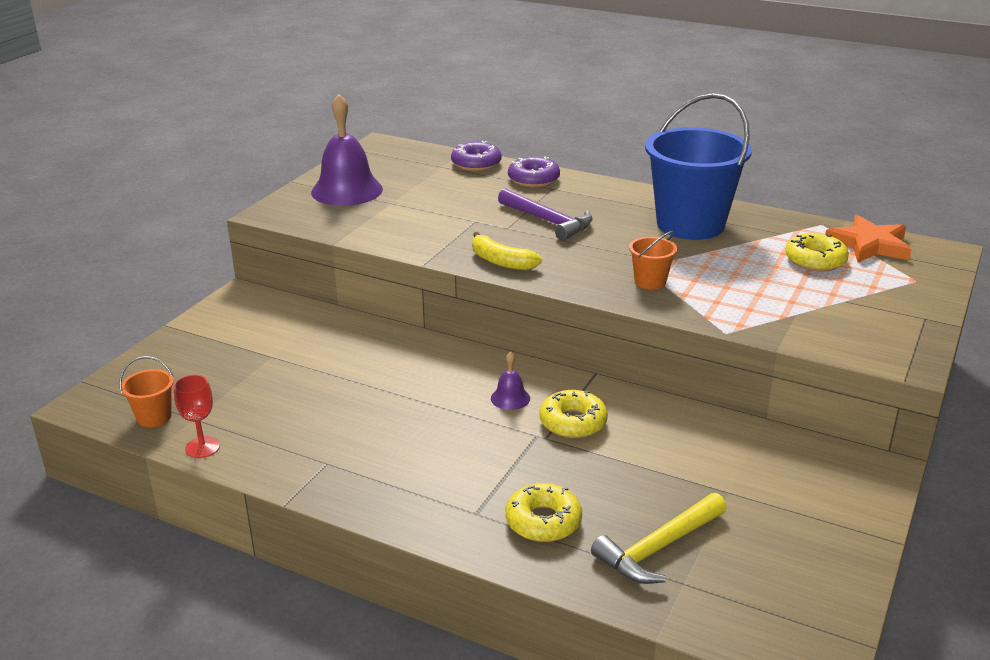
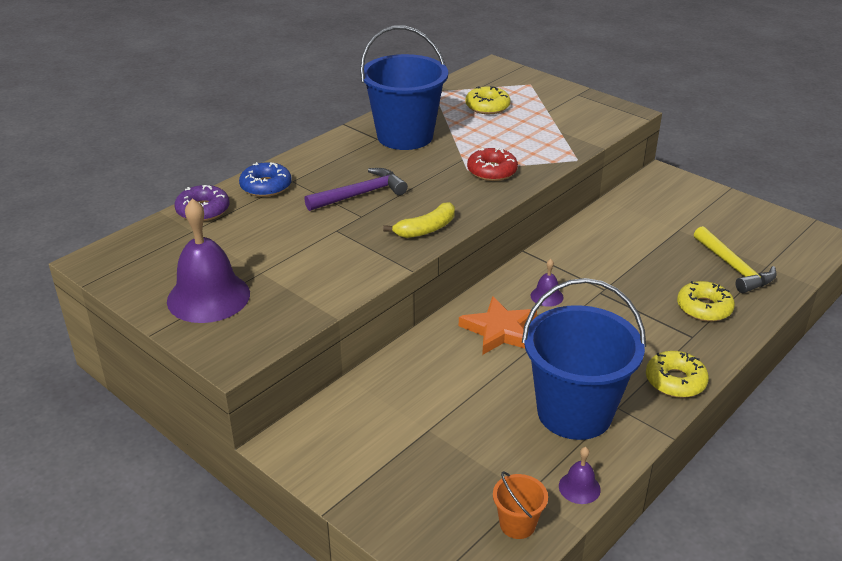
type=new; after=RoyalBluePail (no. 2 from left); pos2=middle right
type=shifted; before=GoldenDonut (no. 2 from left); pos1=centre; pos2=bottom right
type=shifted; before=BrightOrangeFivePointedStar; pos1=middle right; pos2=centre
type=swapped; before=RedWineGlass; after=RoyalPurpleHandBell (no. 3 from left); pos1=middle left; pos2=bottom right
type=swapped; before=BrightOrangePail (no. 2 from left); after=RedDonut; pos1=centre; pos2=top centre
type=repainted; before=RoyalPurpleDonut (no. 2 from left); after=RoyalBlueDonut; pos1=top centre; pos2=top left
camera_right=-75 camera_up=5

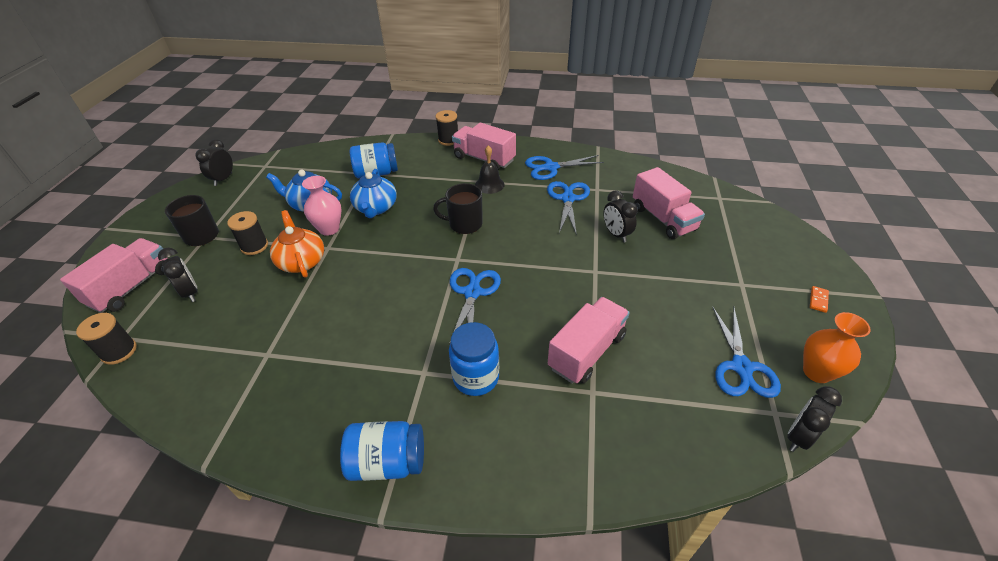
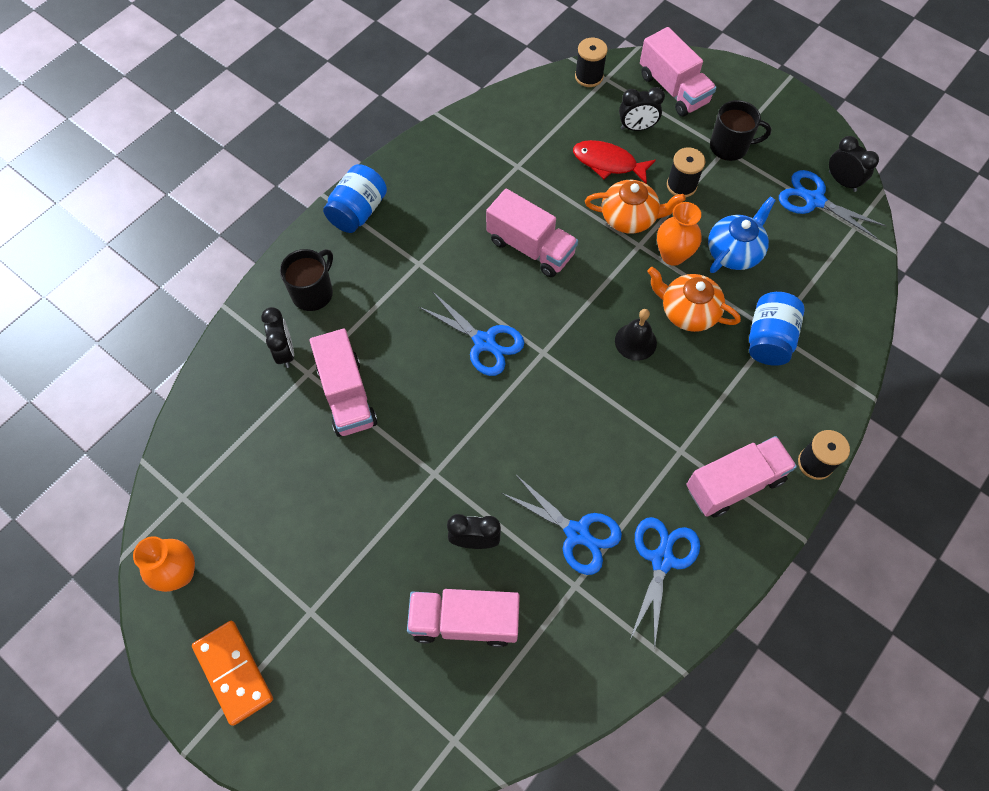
type=gone; before=RoyalBluePreserveJar (no. 3 from left); pos1=centre
type=new; after=RosyLorry (no. 3 from left); pos2=top centre
type=new; after=RedFishFigure; pos2=top centre
type=shifted; before=BlackCoffeeMug (no. 2 from left in the first image); after=BlackCoffeeMug (no. 1 from left); pos1=centre; pos2=middle left
type=shifted; before=BlackHandBell; pos1=top centre; pos2=centre
type=shifted; before=RoyalBlueShears (no. 4 from left); pos1=middle right; pos2=top right
type=shifted; before=BlackAlarmClock (no. 4 from left in the first image); after=BlackAlarmClock (no. 1 from left); pos1=bottom right; pos2=middle left
type=repainted; before=RosyVase; after=BrightOrangeVase (no. 2 from left); pos1=middle left; pos2=top right
type=repainted; before=RoyalBlueChinaTeapot (no. 2 from left); after=BrightOrangeChinaTeapot (no. 2 from left); pos1=centre; pos2=middle right
type=scaled; before=BrightOrangeDomino; pos1=middle right; pos2=bottom left; scale=2.31
camera_right=120 camera_up=20

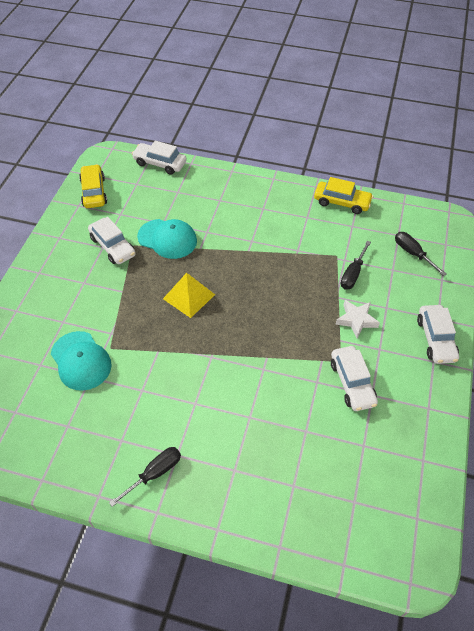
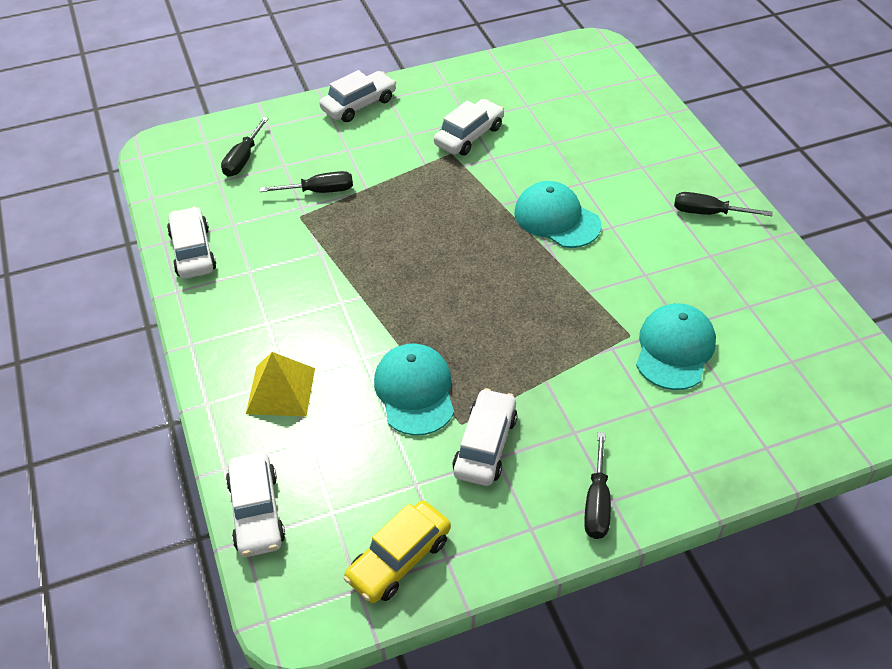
type=gone; before=PureWhiteFivePointedStar; pos1=middle right
type=new; after=TealBaseballCap (no. 2 from left); pos2=top centre
type=new; after=BlackHandScrewdriver (no. 3 from left); pos2=bottom right
type=shifted; before=GoldenPyramid; pos1=centre; pos2=middle left
type=repainted; before=GoldenAutomobile (no. 2 from left); after=PureWhiteAutomobile (no. 1 from left); pos1=top right; pos2=middle left
camera_right=-125 camera_up=-5

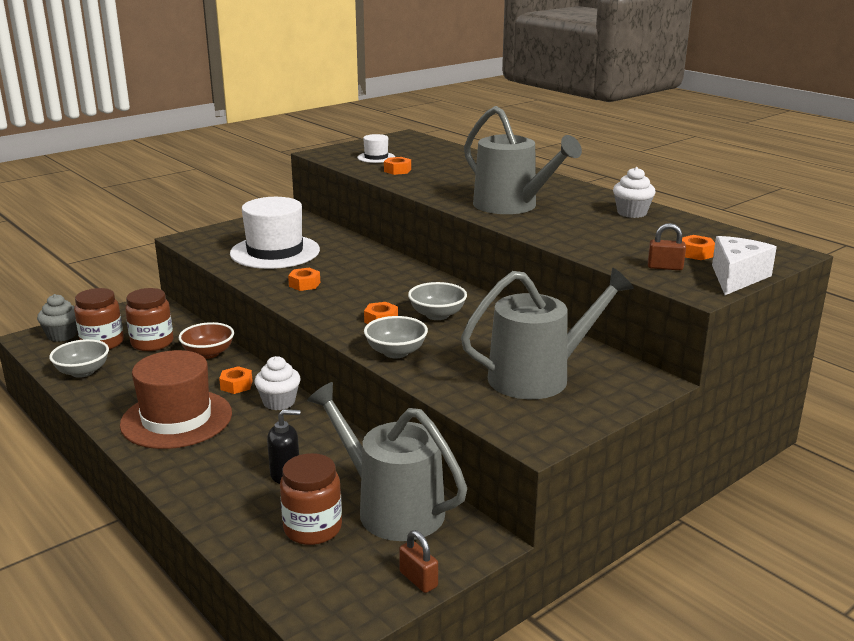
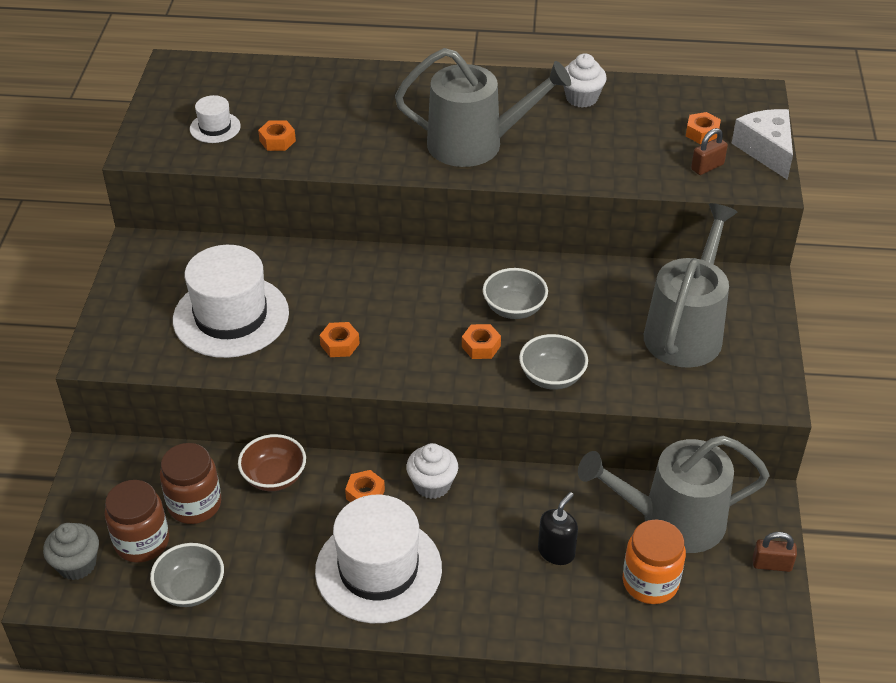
type=repainted; before=BrownTopHat; after=PureWhiteTopHat (no. 3 from left); pos1=middle left; pos2=bottom centre
type=repainted; before=BrownPreserveJar (no. 3 from left); after=BrightOrangePreserveJar; pos1=bottom centre; pos2=bottom right
camera_right=-45 camera_up=20

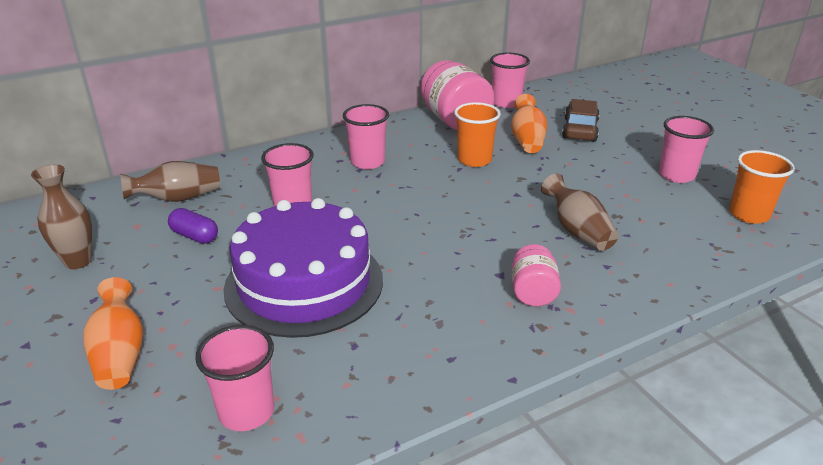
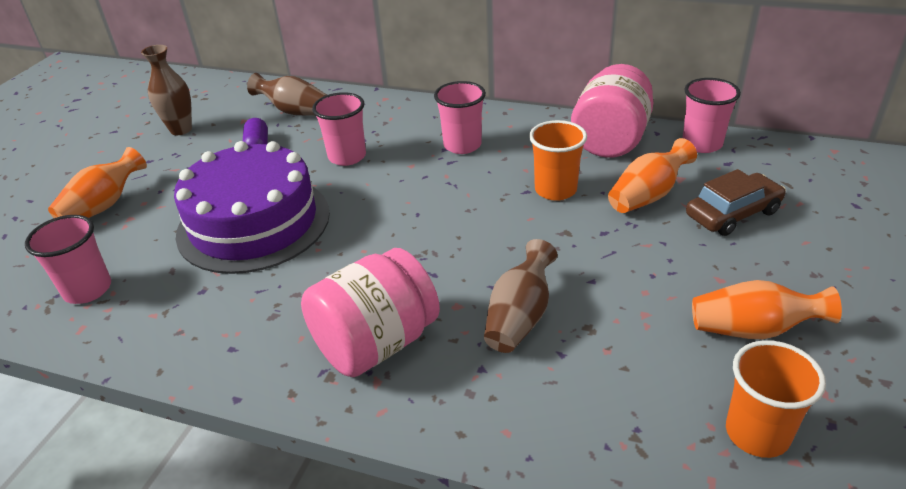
type=swapped; before=RosyTumbler (no. 5 from left); after=BrightOrangeVase (no. 3 from left); pos1=top right; pos2=middle right
type=scaled; before=RosyPreserveJar (no. 2 from left in the first image); pos1=centre; pos2=centre; scale=1.82
camera_right=50 camera_up=5

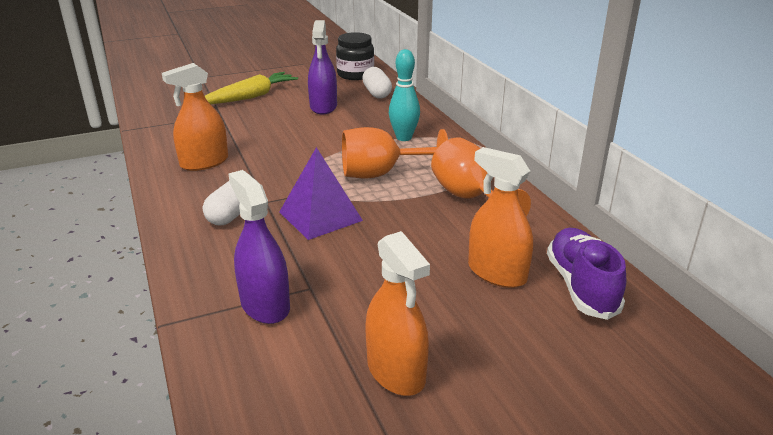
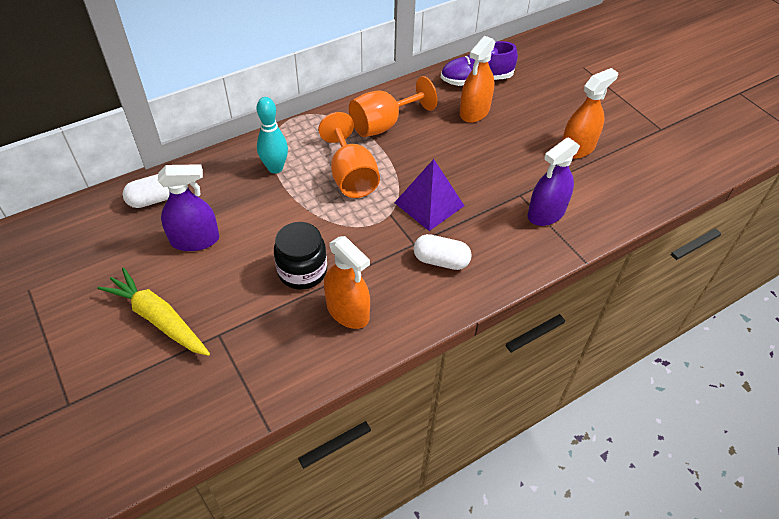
type=shifted; before=BlackPreserveJar; pos1=top centre; pos2=centre
camera_right=-100 camera_up=20

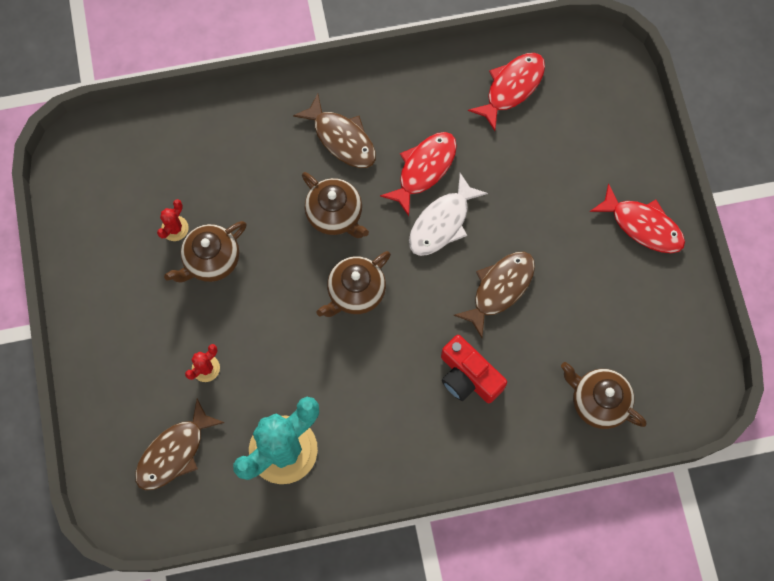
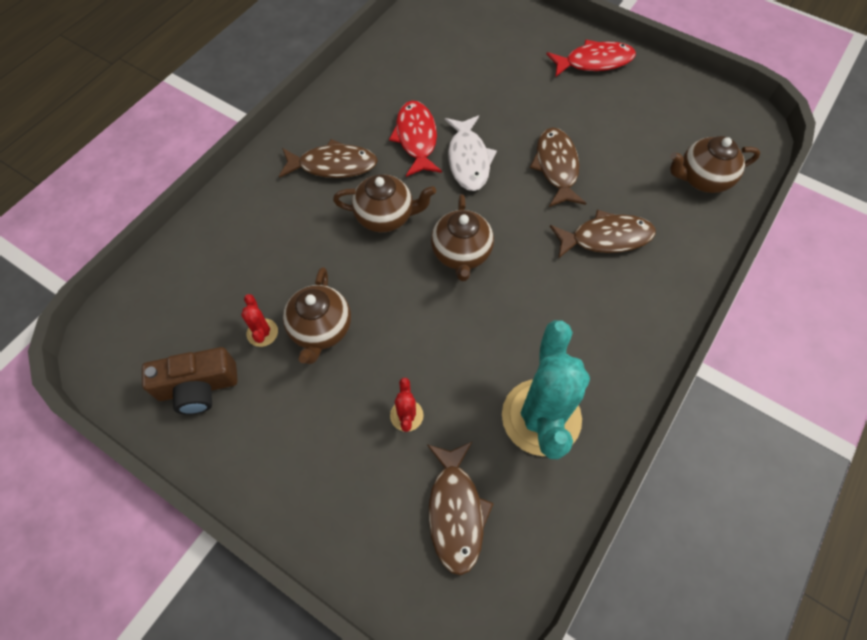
type=gone; before=RedFishFigure (no. 2 from left); pos1=top centre
type=new; after=BrownCamera; pos2=middle left
type=swapped; before=RedCamera; after=BrownFishFigure (no. 4 from left); pos1=centre; pos2=middle right
camera_right=-45 camera_up=-10

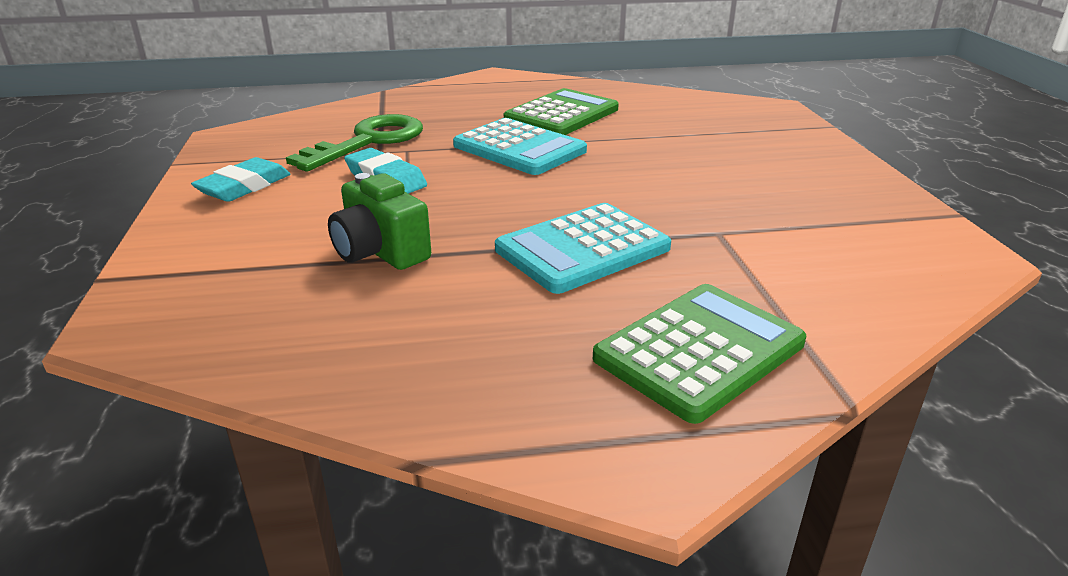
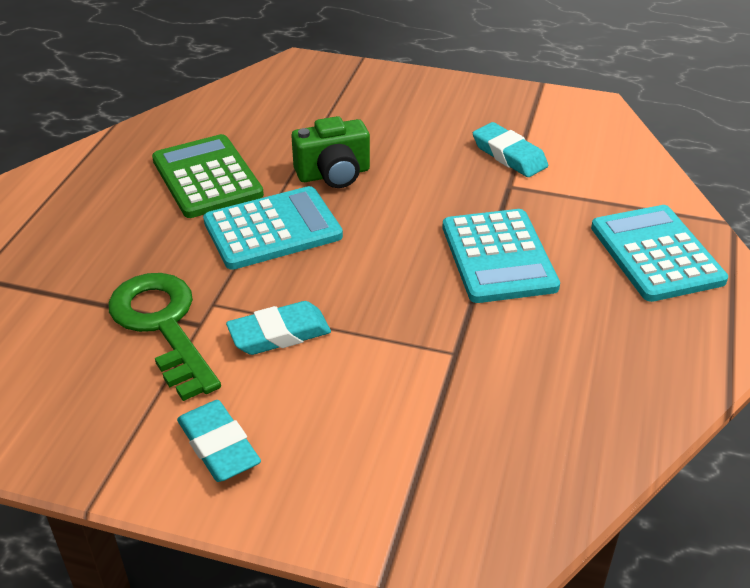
type=new; after=TealEraser (no. 3 from left); pos2=top right
type=shifted; before=LeafGreenCamera; pos1=centre; pos2=top centre
type=repainted; before=LeafGreenAddingMachine (no. 2 from left); after=TealAddingMachine (no. 3 from left); pos1=centre; pos2=middle right
camera_right=-65 camera_up=10

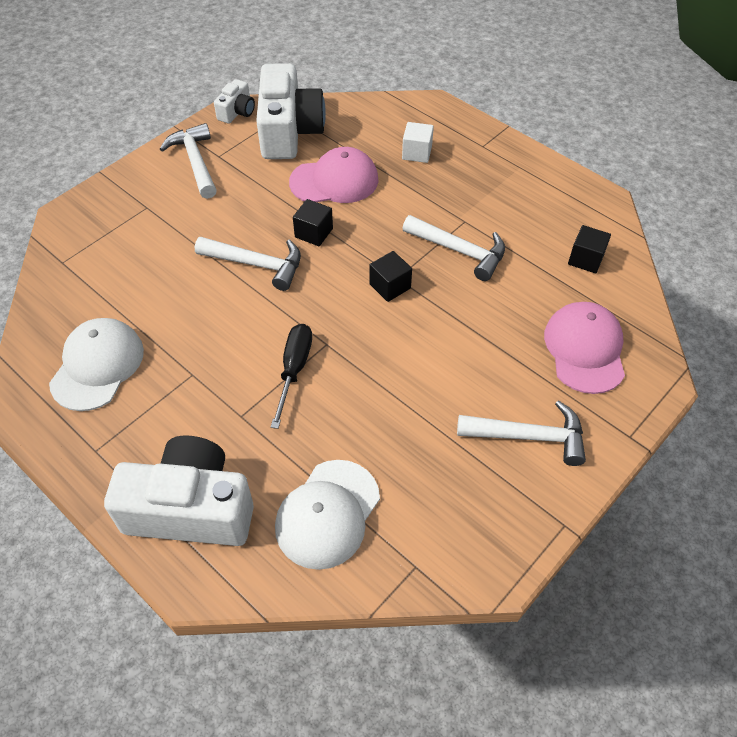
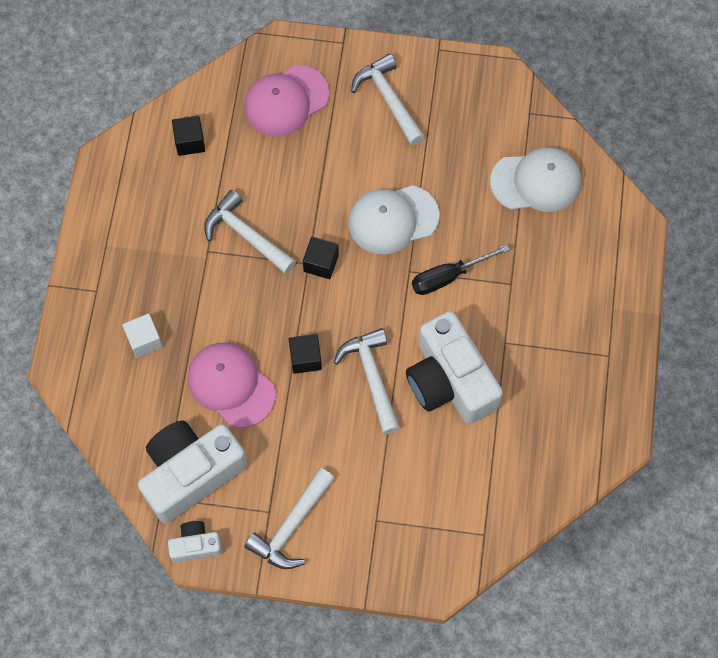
type=shifted; before=PureWhiteBaseballCap (no. 1 from left); pos1=middle left; pos2=top centre
type=shifted; before=PureWhiteCamera (no. 1 from left in the first image); after=PureWhiteCamera (no. 3 from left); pos1=middle left; pos2=centre
type=rotated; before=PureWhiteCarpenter'sHammer (no. 3 from left in the first image); pos1=centre; pos2=centre; turn=-45
camera_right=-125 camera_up=15

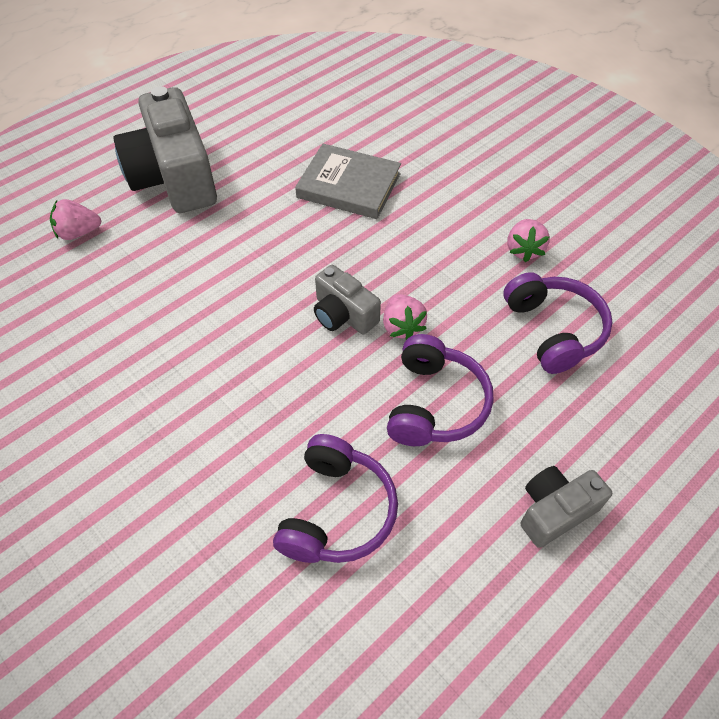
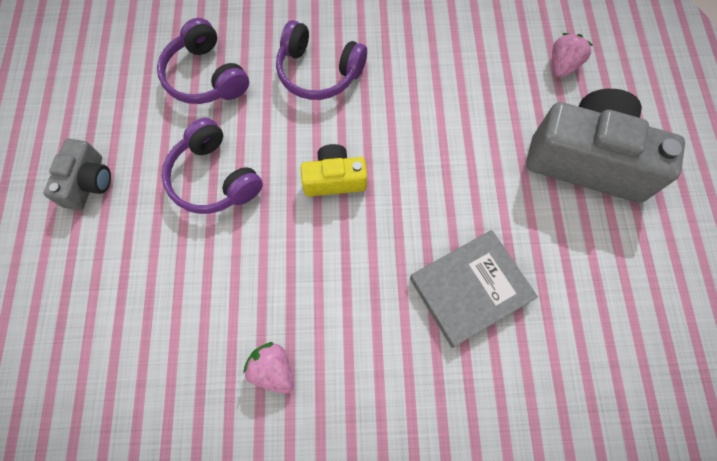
type=gone; before=RosyBerry (no. 2 from left); pos1=centre
type=shifted; before=RoyalPurpleHeadset (no. 3 from left); pos1=middle right; pos2=top centre
type=repainted; before=GrayCamera (no. 2 from left); after=GoldenCamera; pos1=centre; pos2=centre
camera_right=130 camera_up=15

